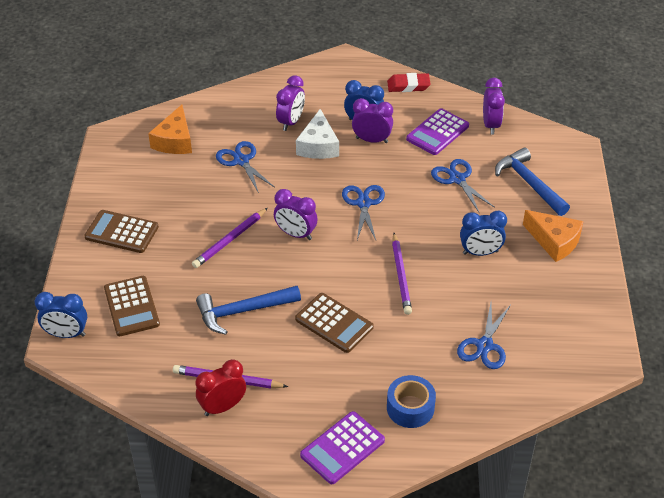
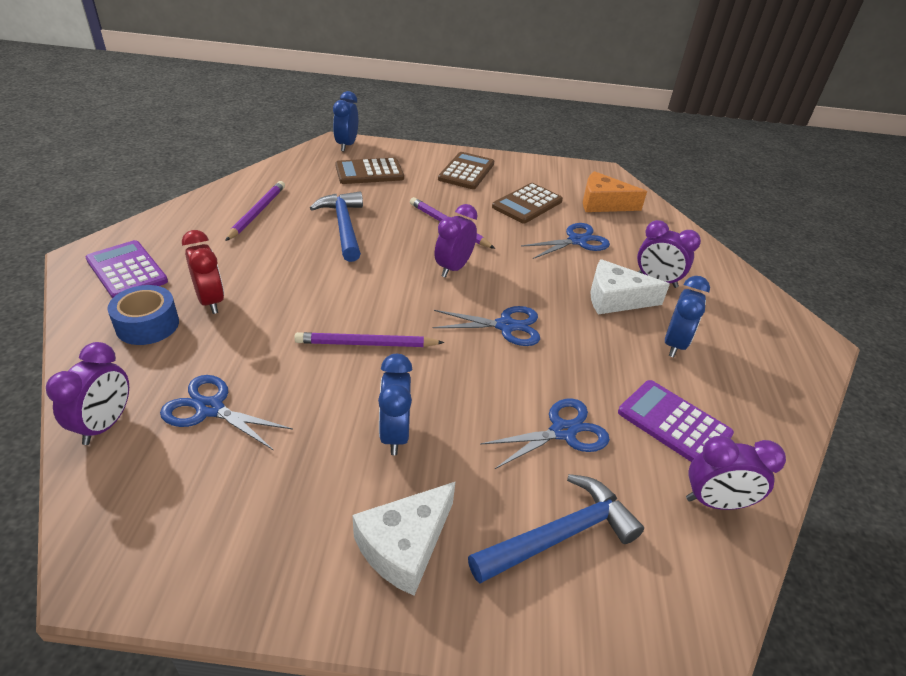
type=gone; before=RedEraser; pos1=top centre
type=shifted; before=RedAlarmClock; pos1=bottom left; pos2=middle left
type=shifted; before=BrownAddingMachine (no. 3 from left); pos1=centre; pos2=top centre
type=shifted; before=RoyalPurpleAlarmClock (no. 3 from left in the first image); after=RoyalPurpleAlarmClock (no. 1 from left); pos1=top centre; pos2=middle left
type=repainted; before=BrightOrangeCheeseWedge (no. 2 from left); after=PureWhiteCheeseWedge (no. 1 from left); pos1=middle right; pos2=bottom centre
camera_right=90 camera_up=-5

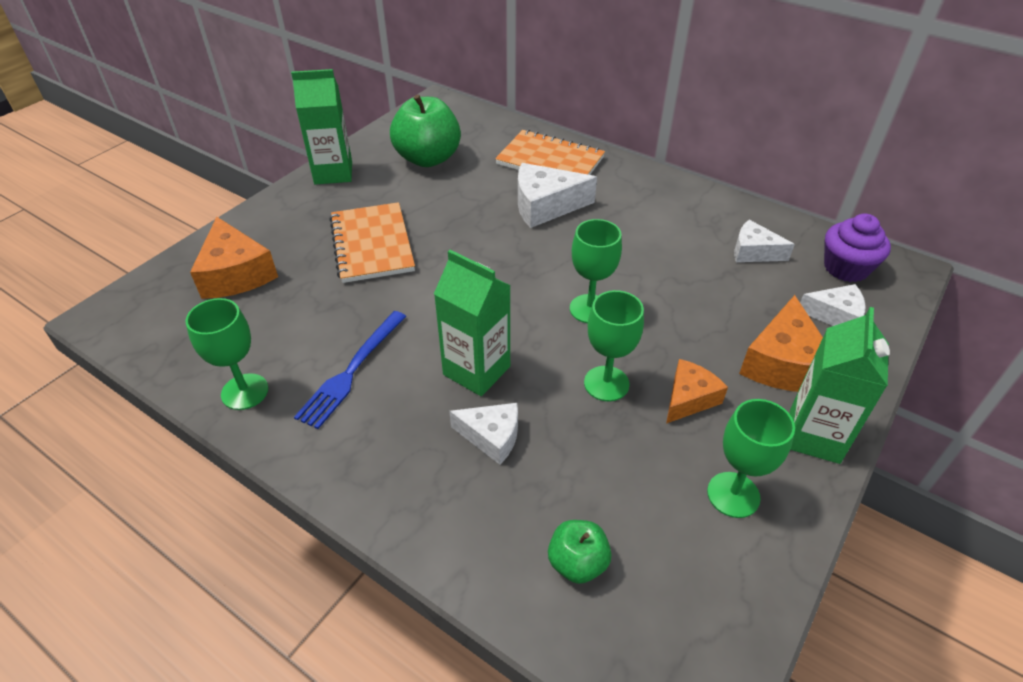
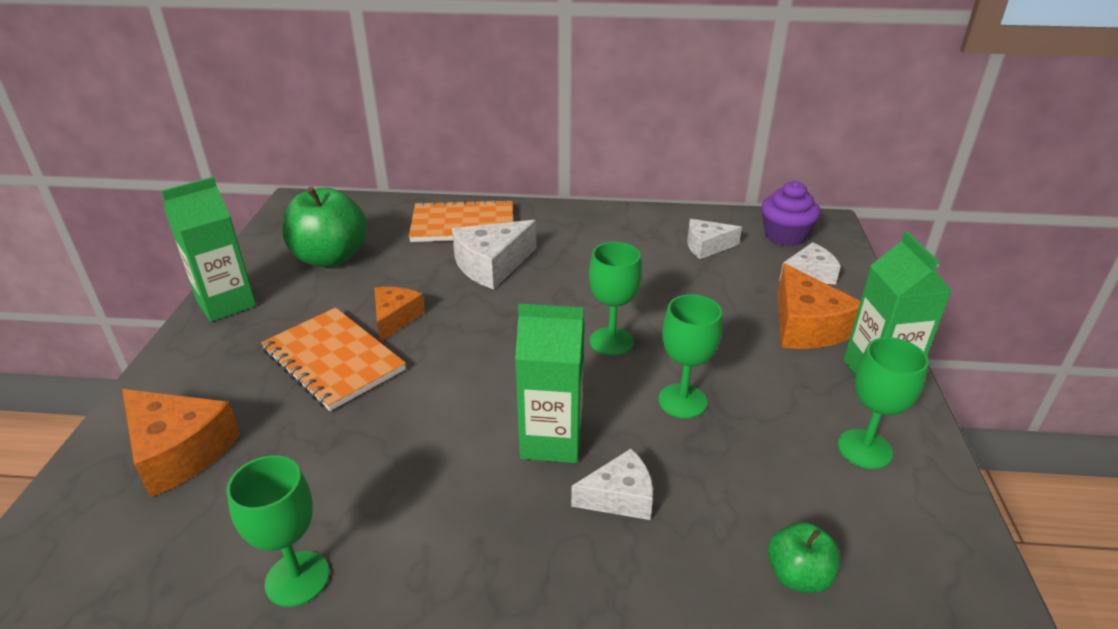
type=gone; before=RoyalBlueTableFork; pos1=centre
type=shifted; before=BrightOrangeCheeseWedge (no. 2 from left); pos1=middle right; pos2=centre
camera_right=-30 camera_up=-10

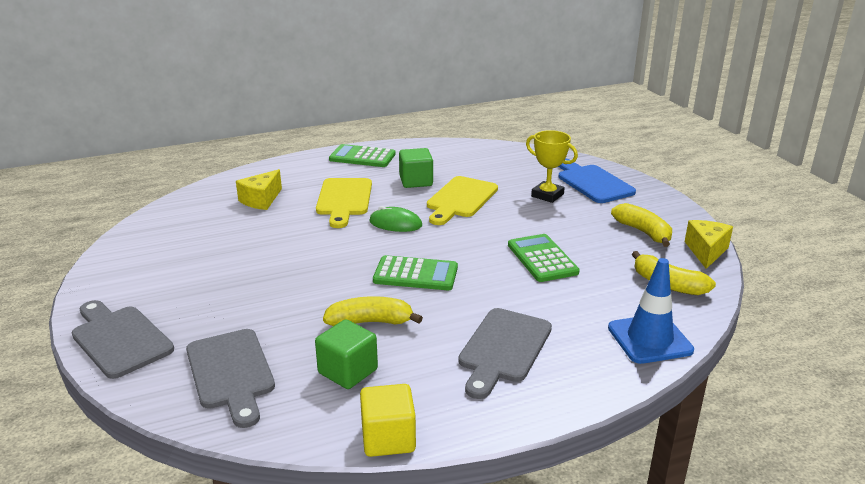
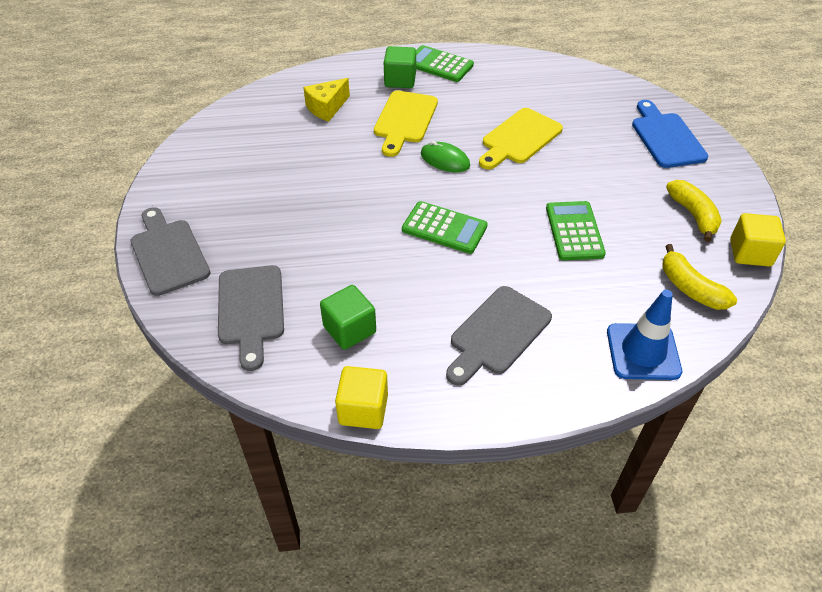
type=gone; before=GoldenToyBanana (no. 1 from left); pos1=centre
type=gone; before=GoldenPrizeCup; pos1=centre
type=shifted; before=LeafGreenSolidCube (no. 2 from left); pos1=centre; pos2=top centre
type=swapped; before=GoldenCheeseWedge (no. 2 from left); after=GoldenSolidCube (no. 2 from left); pos1=middle right; pos2=middle right
camera_right=15 camera_up=20

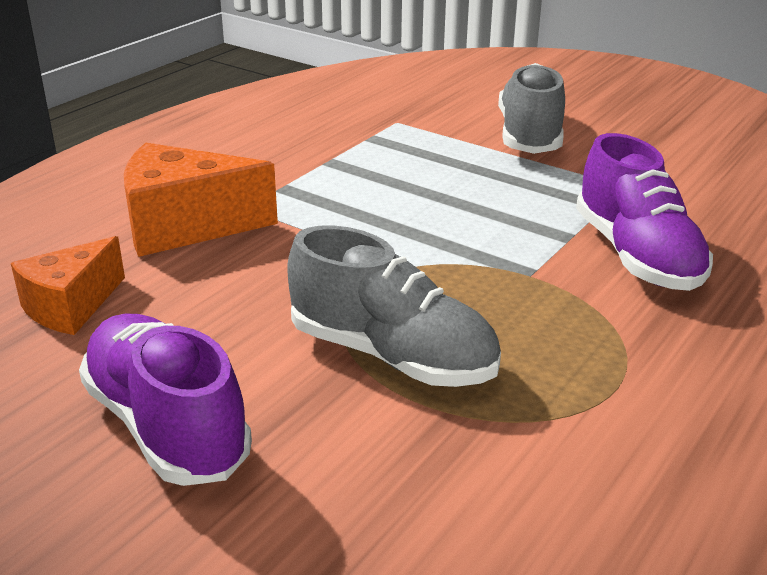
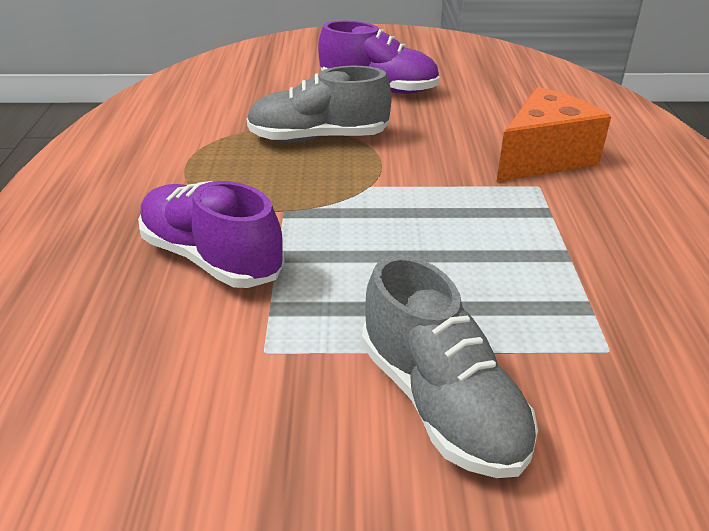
type=gone; before=BrightOrangeCheeseWedge (no. 1 from left); pos1=middle left
camera_right=145 camera_up=5

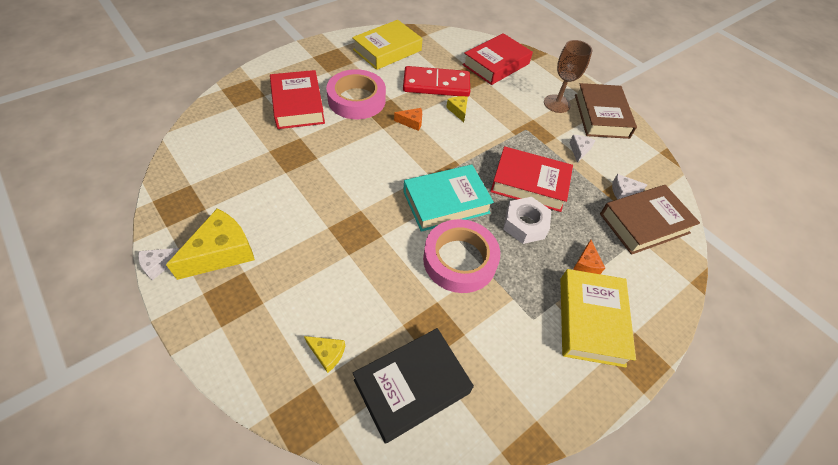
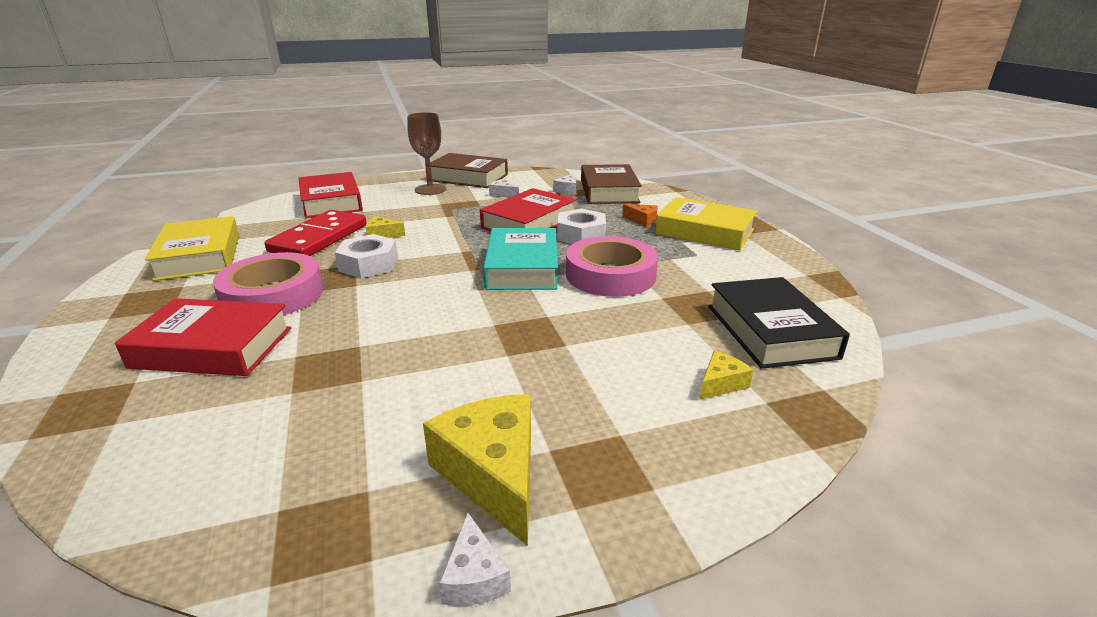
type=swapped; before=BrightOrangeCheeseWedge (no. 1 from left); after=PureWhiteHexagonNut (no. 1 from left); pos1=top centre; pos2=centre
camera_right=-65 camera_up=-25

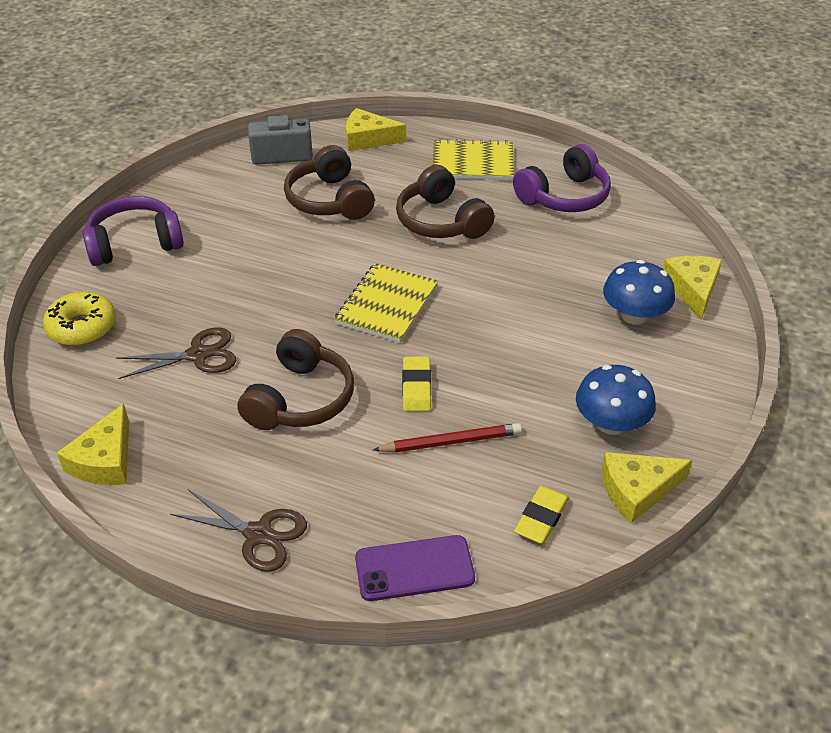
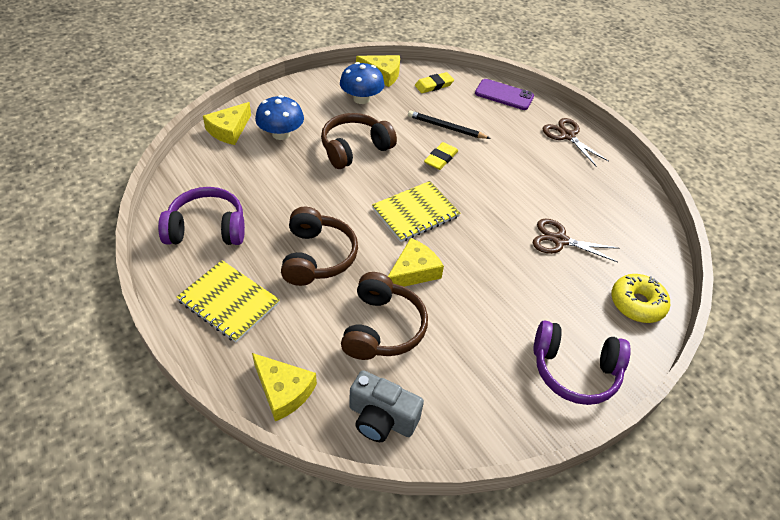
type=shifted; before=GoldenCheeseWedge (no. 1 from left in the first image); after=GoldenCheeseWedge (no. 4 from left); pos1=middle left; pos2=centre
type=shifted; before=BrownHeadset (no. 1 from left in the first image); after=BrownHeadset (no. 2 from left); pos1=centre; pos2=top centre
type=repainted; before=RedLeadPencil; after=BlackLeadPencil; pos1=centre; pos2=top centre
camera_right=-150 camera_up=5

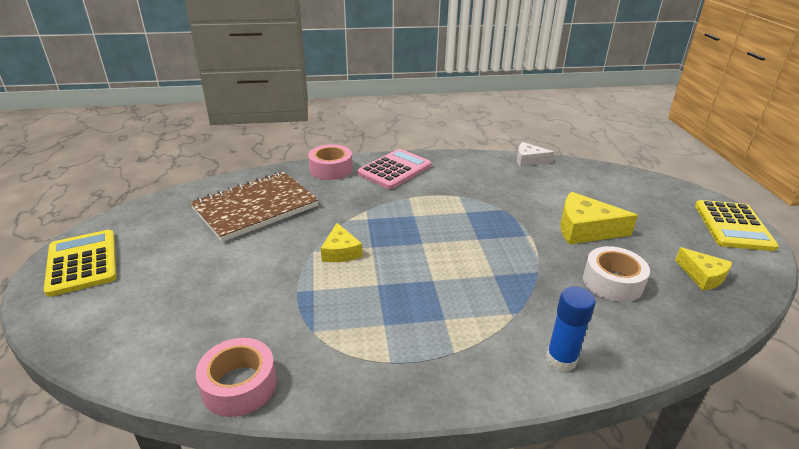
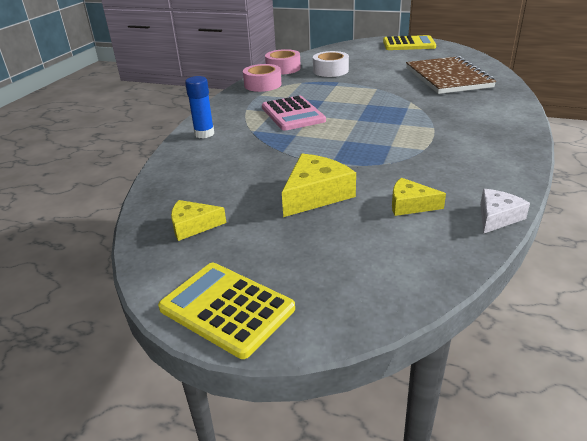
type=shifted; before=RosyRollOfTape (no. 2 from left in the first image); after=RosyRollOfTape (no. 1 from left); pos1=centre; pos2=top centre
type=shifted; before=GoldenCheeseWedge (no. 1 from left in the first image); after=GoldenCheeseWedge (no. 3 from left); pos1=centre; pos2=middle right
type=shifted; before=RosyAddingMachine; pos1=centre; pos2=top centre
type=shifted; before=PureWhiteRollOfTape; pos1=middle right; pos2=top centre
camera_right=120 camera_up=0

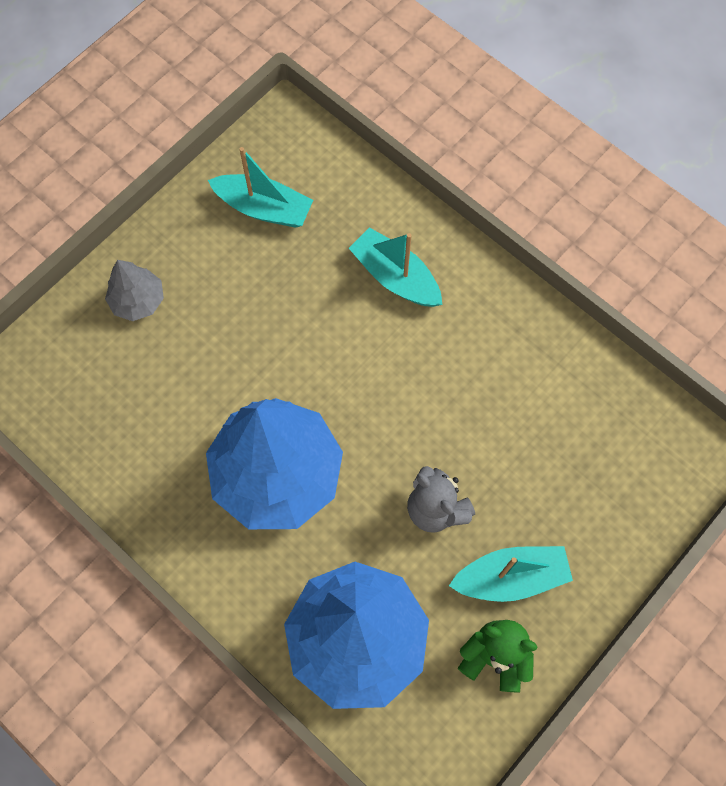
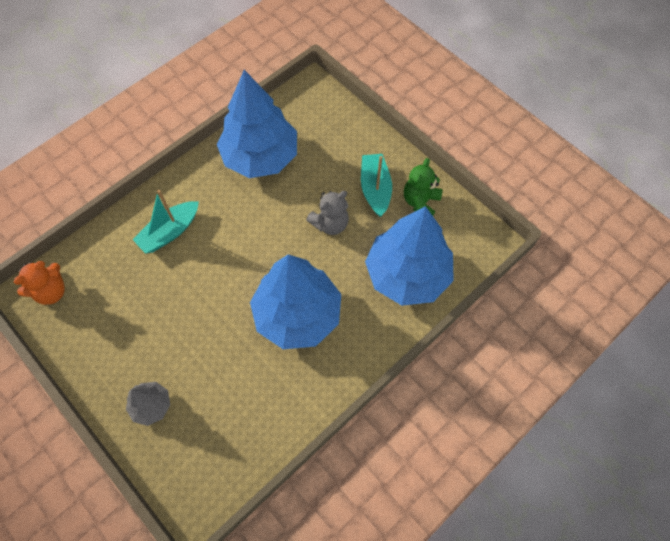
type=gone; before=TealToyBoat (no. 1 from left); pos1=top centre
type=new; after=BrightOrangeTeddyBear; pos2=middle left
type=new; after=RoyalBlueToyTree (no. 1 from left); pos2=top centre
camera_right=-85 camera_up=-5

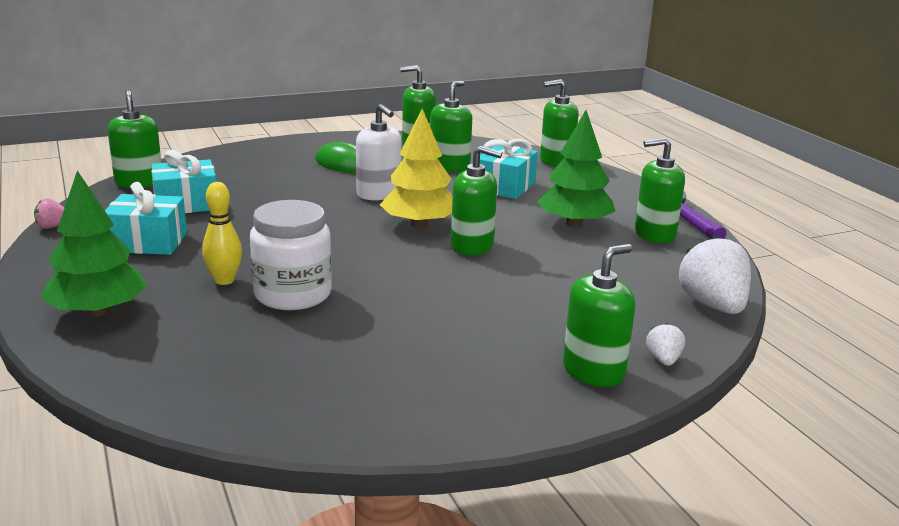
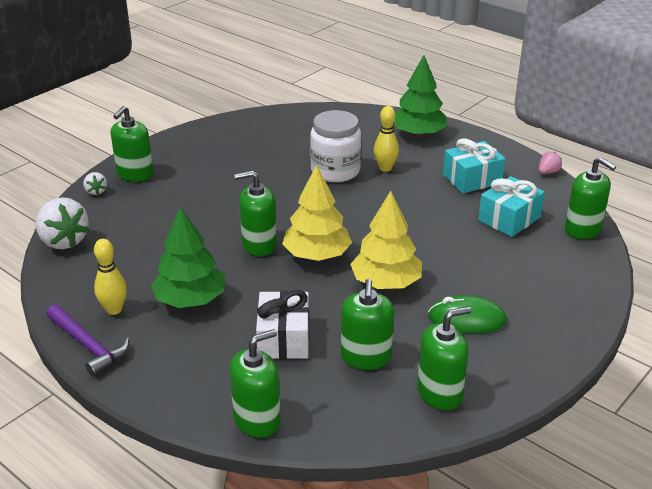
type=swapped; before=PureWhitePumpBottle; after=GoldenToyTree (no. 2 from left); pos1=top centre; pos2=centre
type=swapped; before=LeafGreenPumpBottle (no. 7 from left); after=GoldenBowlingPin (no. 1 from left); pos1=middle right; pos2=middle left
type=repainted; before=TealGift (no. 3 from left); after=PureWhiteGift; pos1=top centre; pos2=centre
camera_right=155 camera_up=10

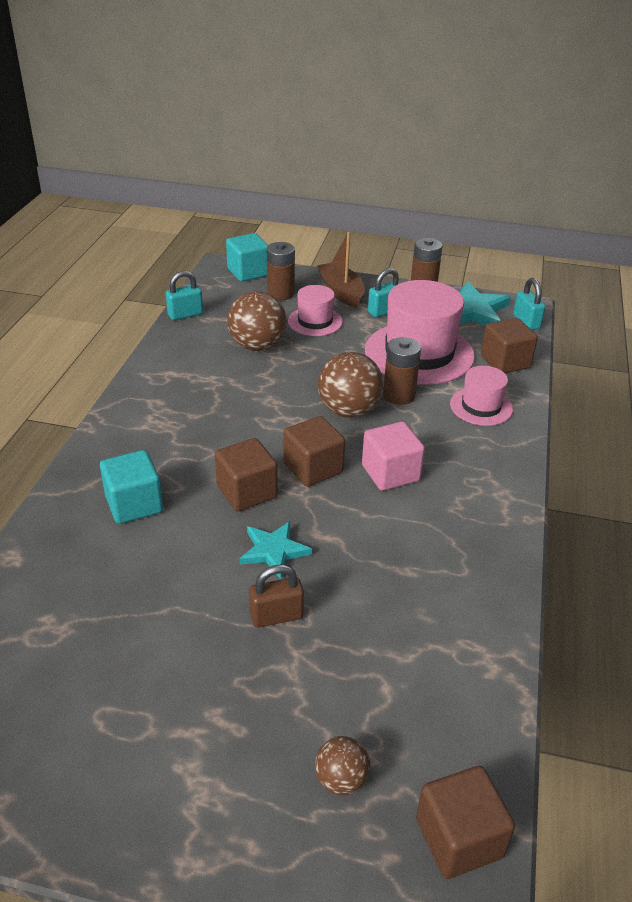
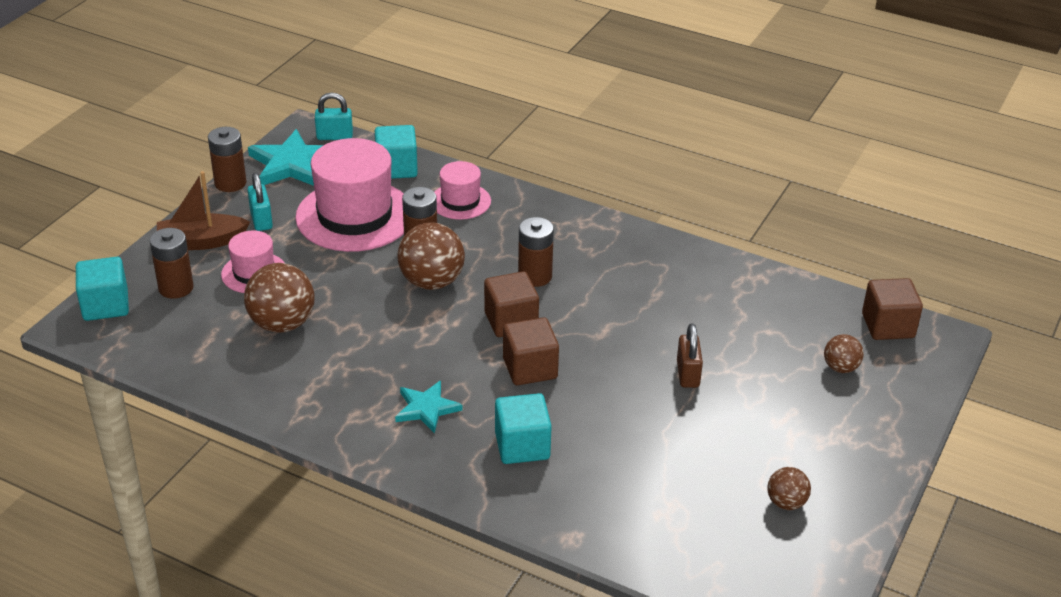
type=gone; before=TealPadlock (no. 1 from left); pos1=top left
type=new; after=BrownPlayBall (no. 3 from left); pos2=bottom right
type=shifted; before=TealFivePointedStar (no. 1 from left in the first image); after=TealFivePointedStar (no. 2 from left); pos1=centre; pos2=bottom centre
type=swapped; before=RosySolidCube; after=BrownPowerCell (no. 4 from left); pos1=centre; pos2=centre
type=repainted; before=BrownSolidCube (no. 4 from left); after=TealSolidCube (no. 2 from left); pos1=middle right; pos2=top centre
camera_right=-75 camera_up=0

